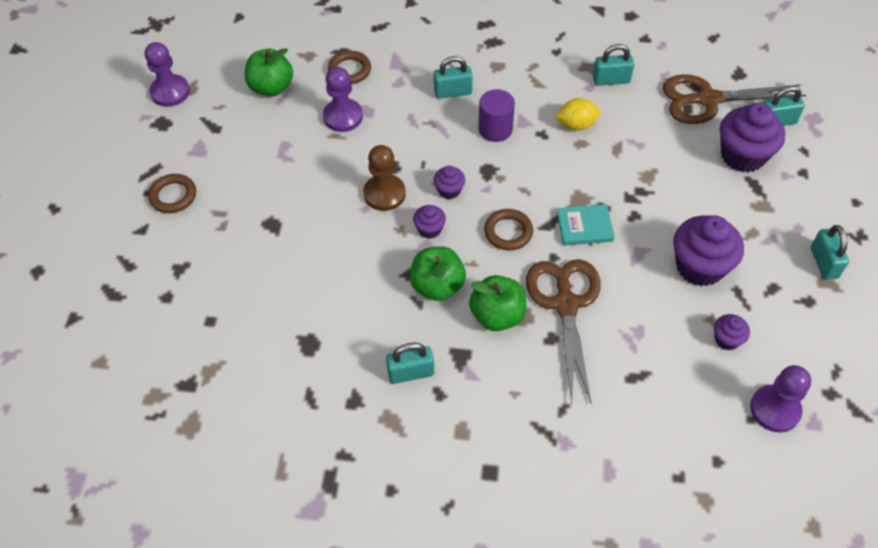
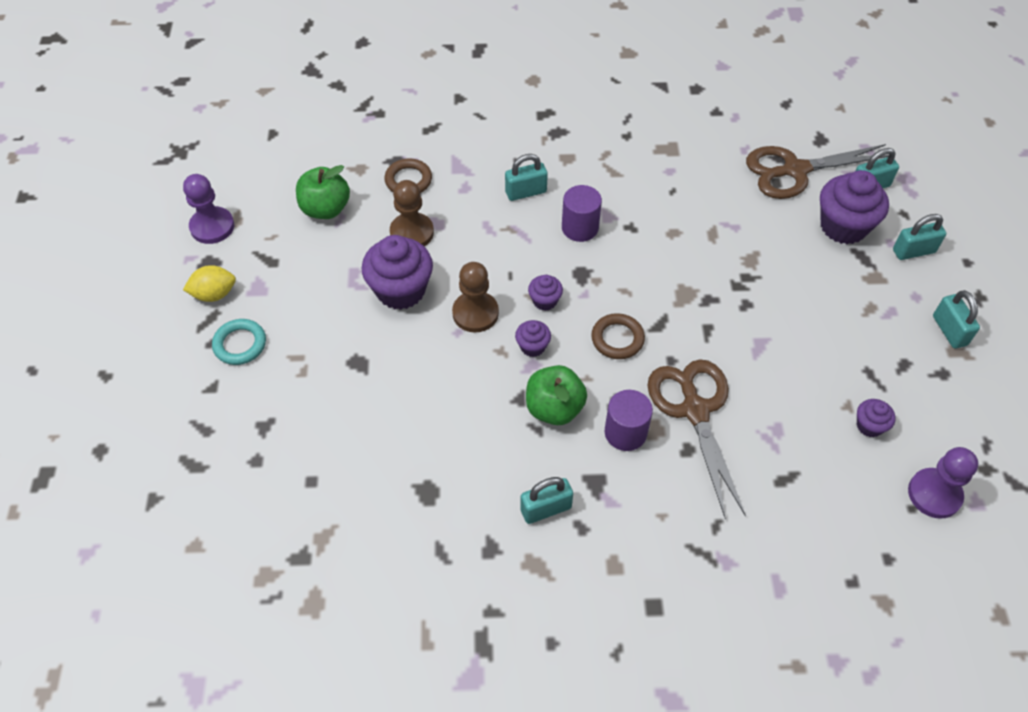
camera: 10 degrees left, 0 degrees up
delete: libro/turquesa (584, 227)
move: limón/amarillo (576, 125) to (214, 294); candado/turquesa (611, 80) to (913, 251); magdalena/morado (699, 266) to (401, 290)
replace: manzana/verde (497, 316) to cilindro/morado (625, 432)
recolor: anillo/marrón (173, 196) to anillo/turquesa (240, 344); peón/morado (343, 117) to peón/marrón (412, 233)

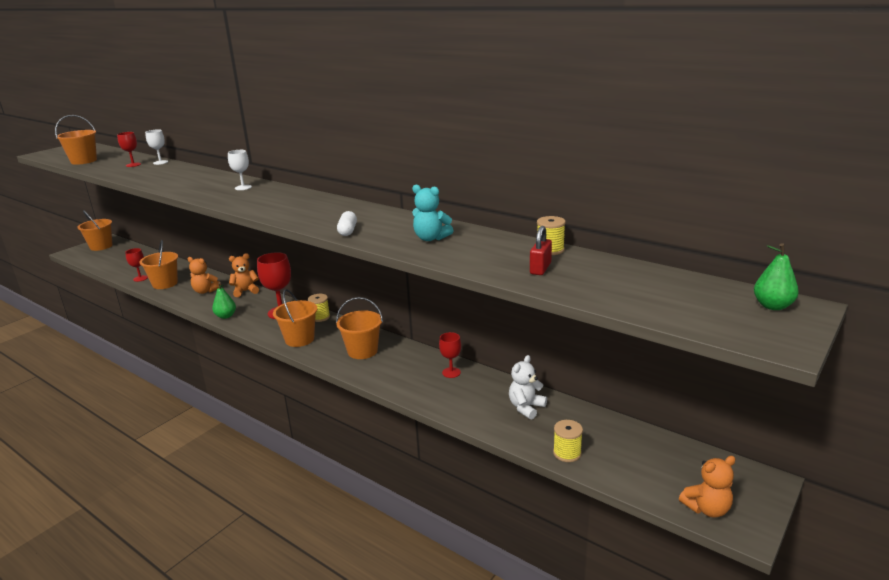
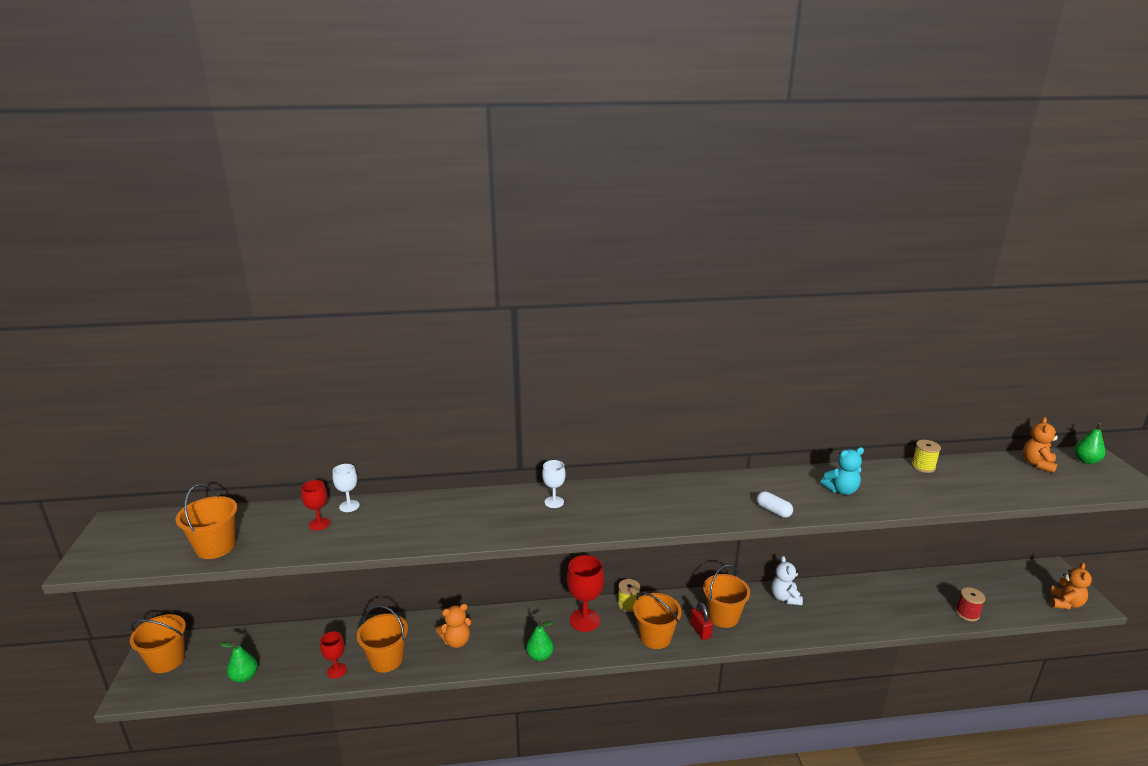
camera: 45 degrees left, 0 degrees up
delete: copa/rojo (451, 372)
insert: pera/verde (244, 677)
move: osito/naranja (245, 291) to (1037, 464); osito/blanco (526, 407) to (785, 598); candado/rojo (540, 268) to (700, 630)
recolor: carrete/amarillo (567, 453) to carrete/rojo (967, 613)

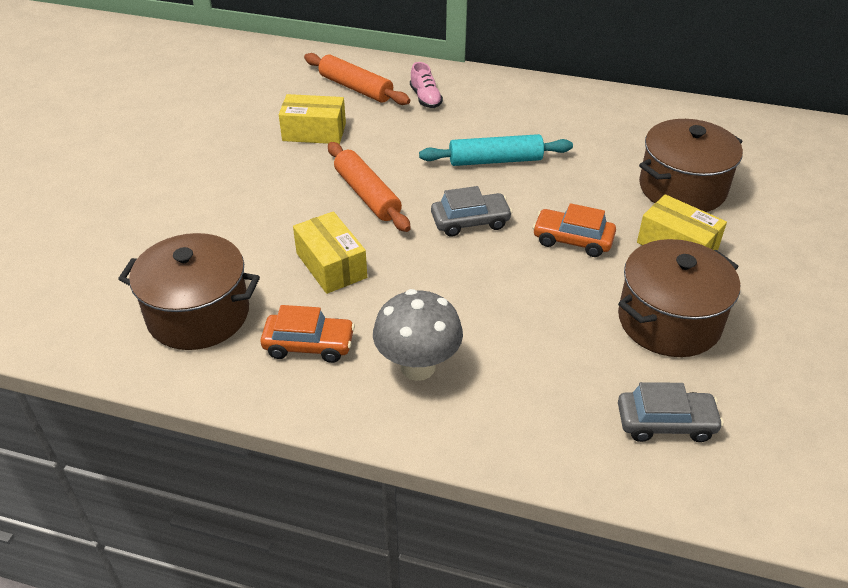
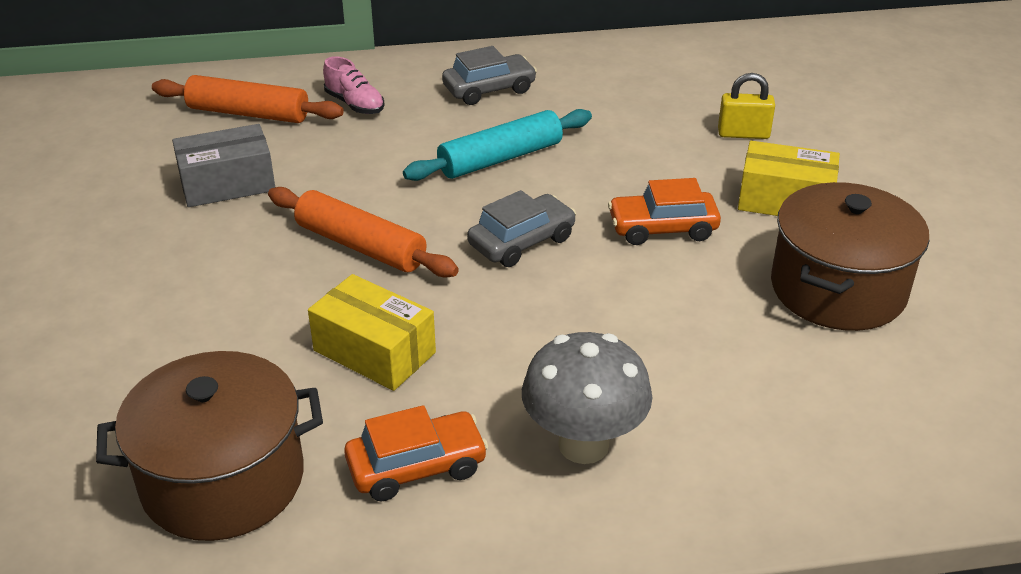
camera: 25 degrees left, 5 degrees down
move: coche/gris (665, 423) to (489, 89)
replace: olla/marrón (682, 188) to candado/amarillo (743, 134)
recolor: caja/amarillo (314, 132) to caja/gris (227, 184)

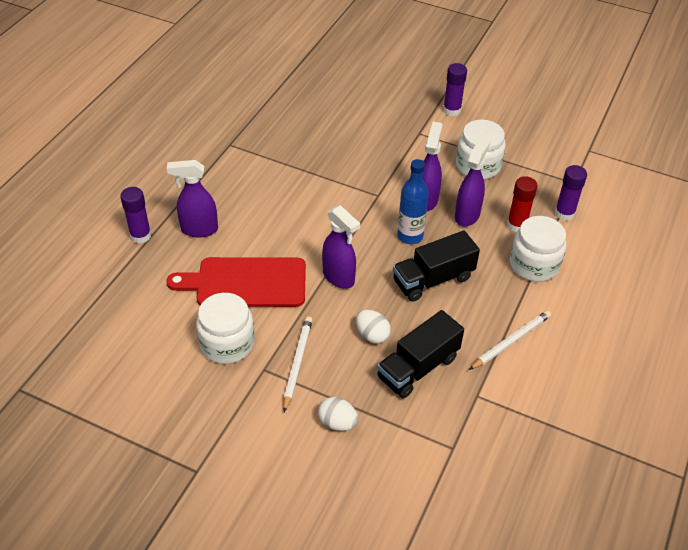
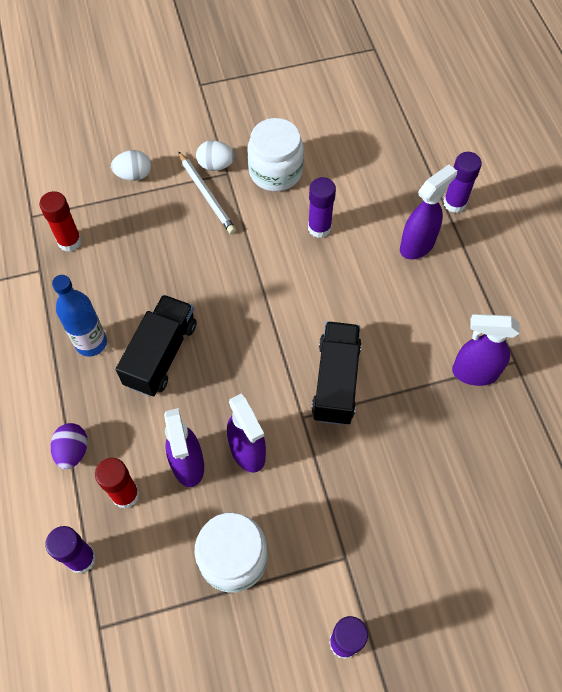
camera: 140 degrees right, 15 degrees up
delete: lápiz/blanco (511, 341)
insert: barra de pegamento/rojo (69, 241)
move: pulverizador/morado (339, 277) to (474, 372); huevo/blanco (372, 335) to (216, 165); camión/negro (418, 368) to (336, 381); botella/azul (410, 236) to (91, 343)
replace: tabla de cortar/rojo (246, 283) to barra de pegamento/morado (319, 228); tarro/blanco (534, 264) to huevo/morado (73, 451)

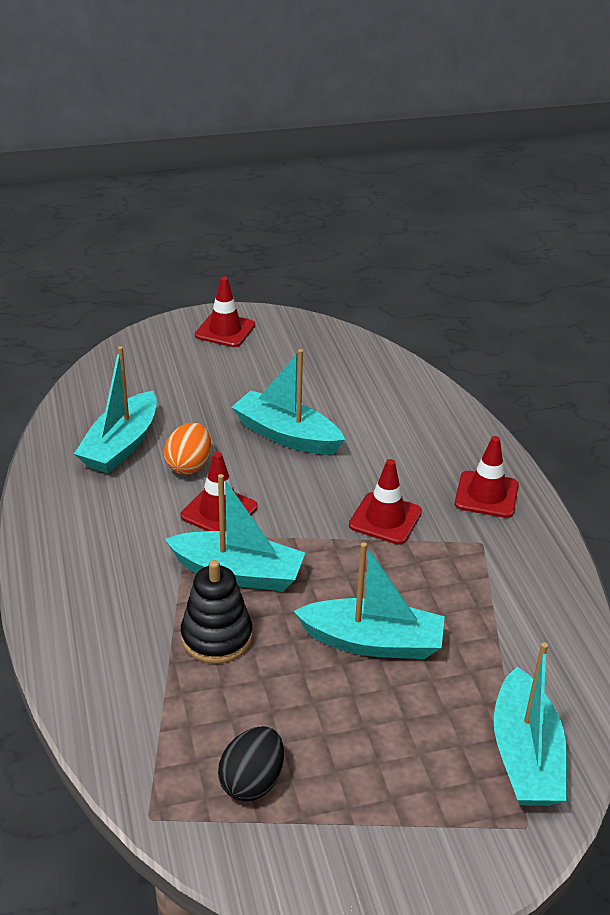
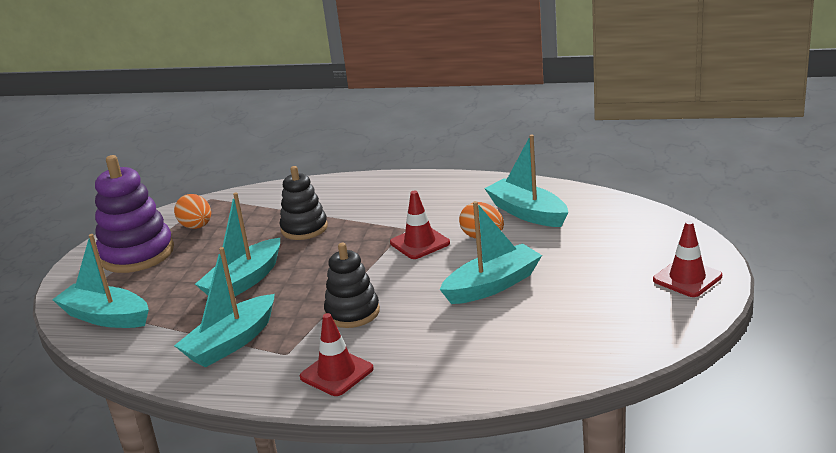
camera: 120 degrees right, 10 degrees down
insert: juguete apilable/morado (137, 254)
move: barco/turquesa (238, 573) to (231, 342)
replace: cono de tráfico/rojo (385, 519) to juguete apilable/negro (352, 312)
recolor: huevo/negro (252, 781) to huevo/naranja (196, 227)

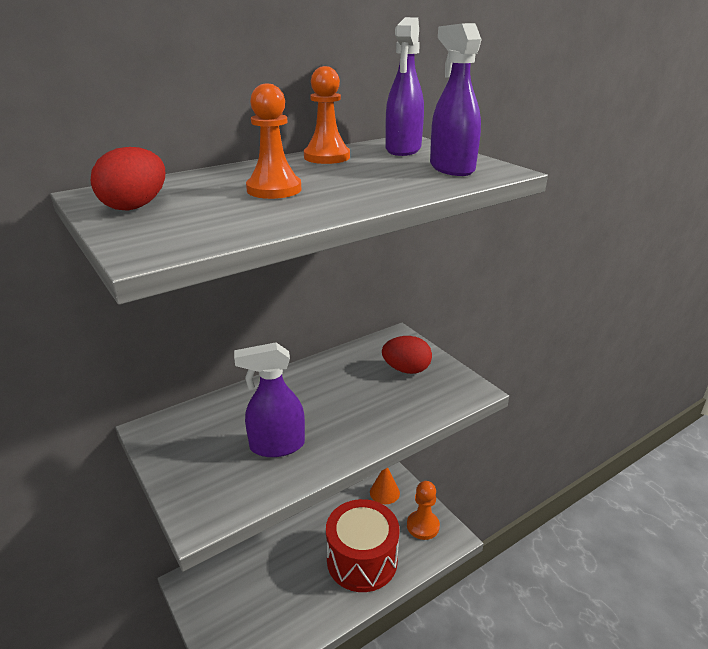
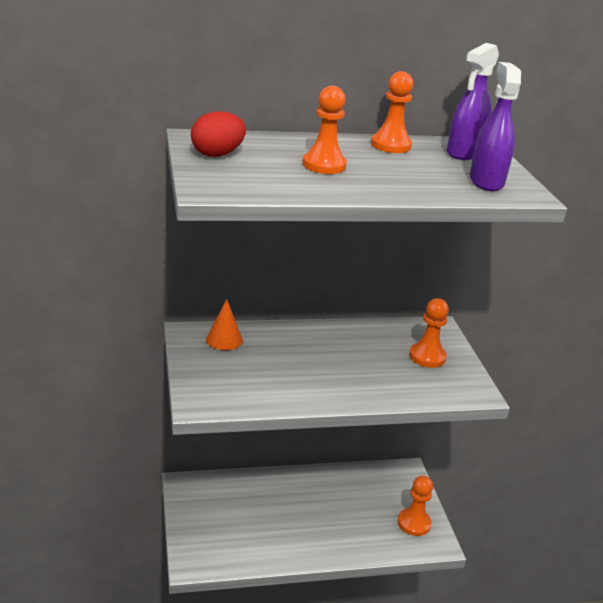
camera: 20 degrees right, 0 degrees up
delete: pulverizador/morado (276, 446); tambor/rojo (362, 560)
move: cono/naranja (384, 492) to (224, 339)
replace: huevo/rojo (406, 370) to peón/naranja (427, 356)

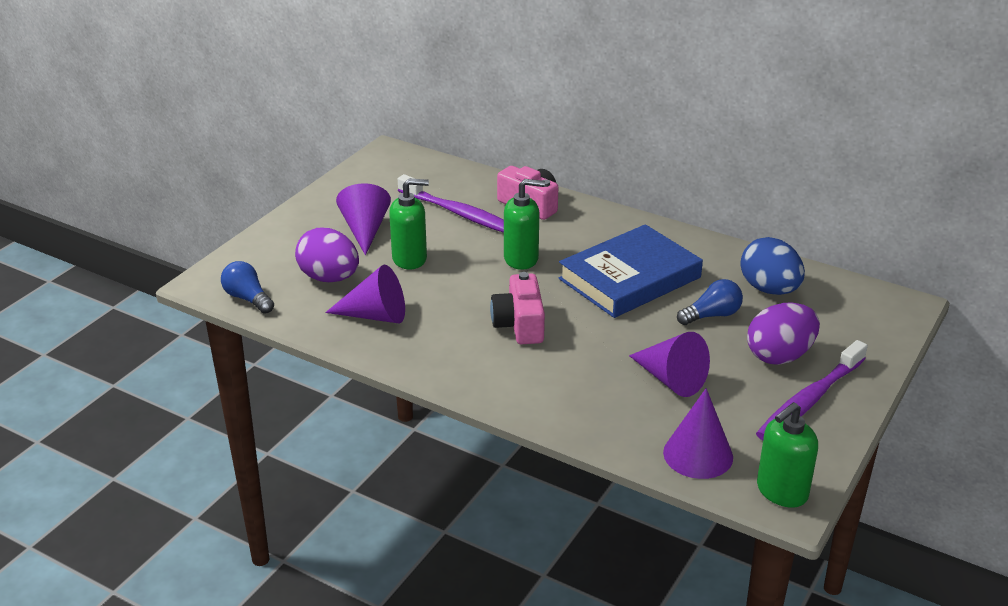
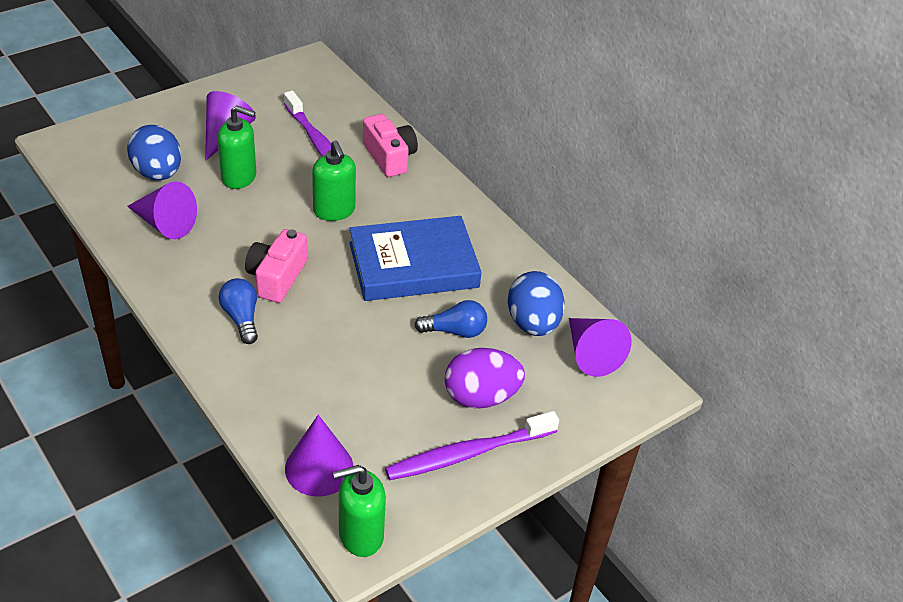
camera: 20 degrees right, 10 degrees up
move: bombilla/azul (248, 298) to (241, 318); cono/morado (671, 379) to (591, 354)
recolor: huevo/morado (329, 278) to huevo/azul (158, 173)
rotate: dispensador de jabón/verde (521, 259) = (334, 211) 45 degrees clockwise

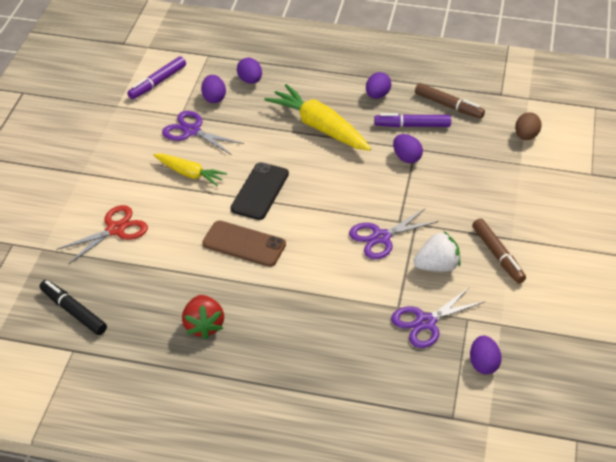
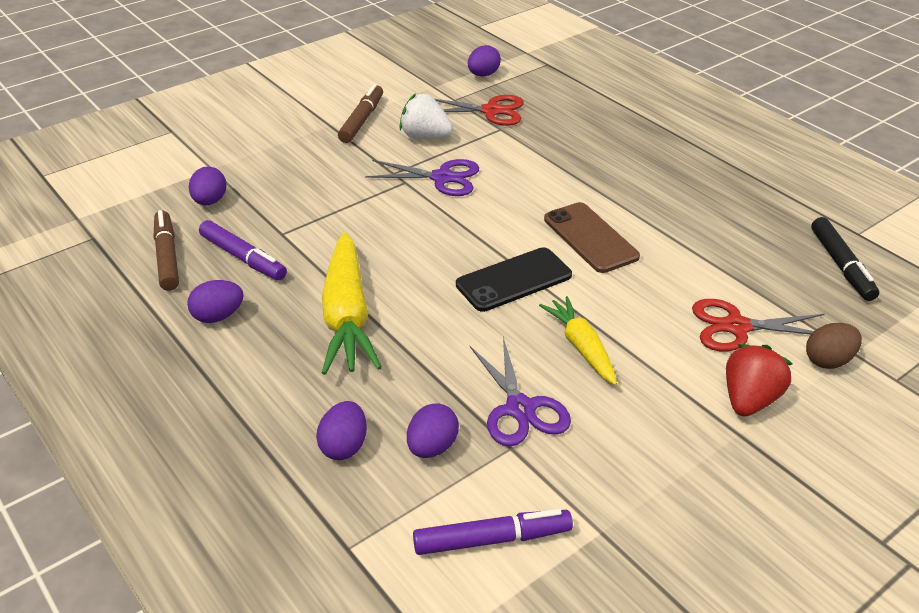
camera: 140 degrees left, 5 degrees down
move: fresa/rojo (203, 326) to (749, 400); huevo/morado (406, 158) to (210, 201); huevo/marrón (526, 136) to (828, 361)
recolor: tijeras/morado (426, 322) to tijeras/rojo (491, 111)

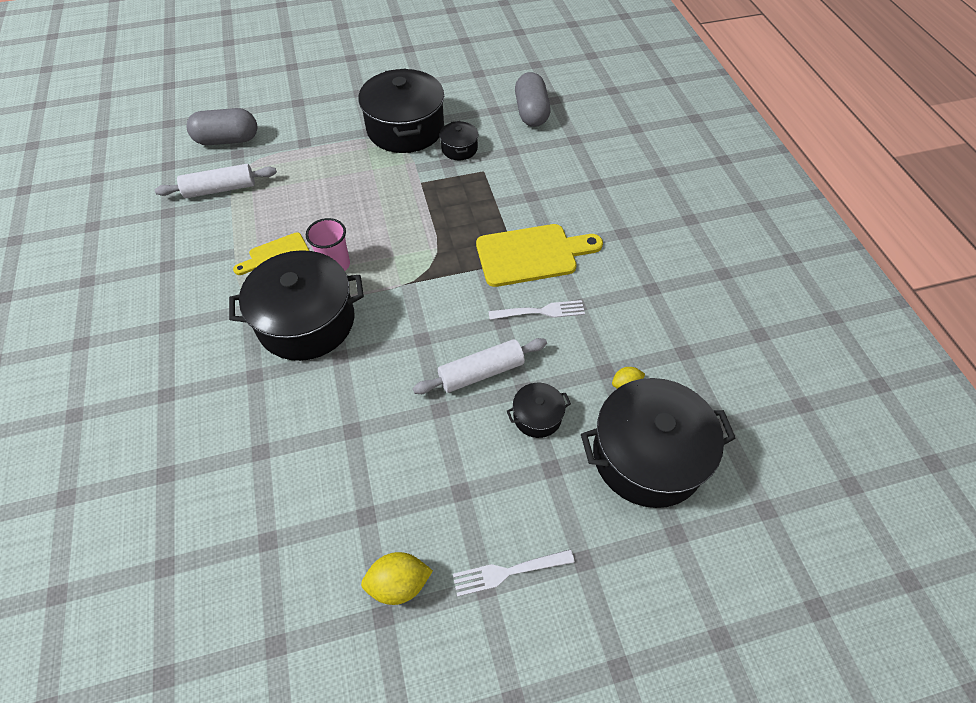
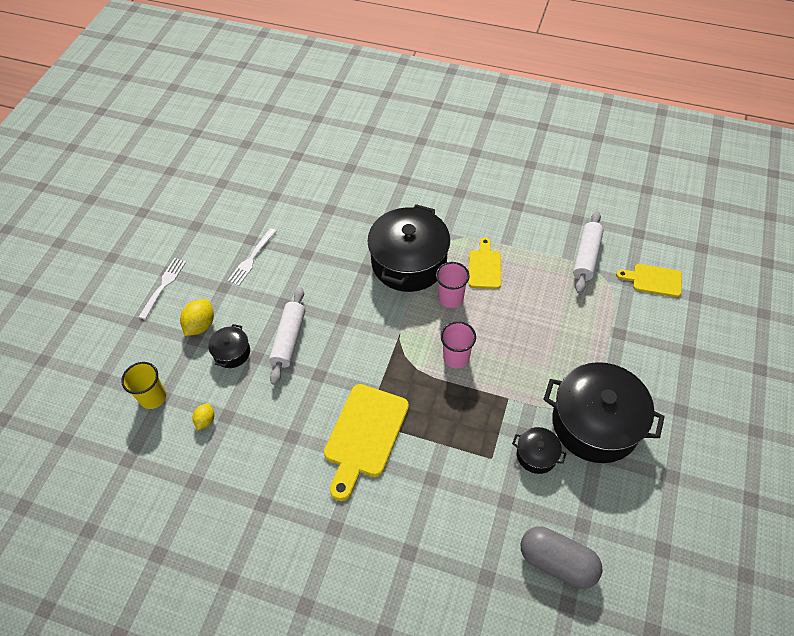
camera: 125 degrees right, 0 degrees up
insert: vaso/rosa (456, 357)
move: limón/amarillo (399, 583) to (200, 325); tenedor/blanco (540, 312) to (252, 258)
replace: cápsula/gris (227, 140) to tabla de cortar/amarillo (653, 280); olla/negro (647, 455) to vaso/amarillo (153, 397)

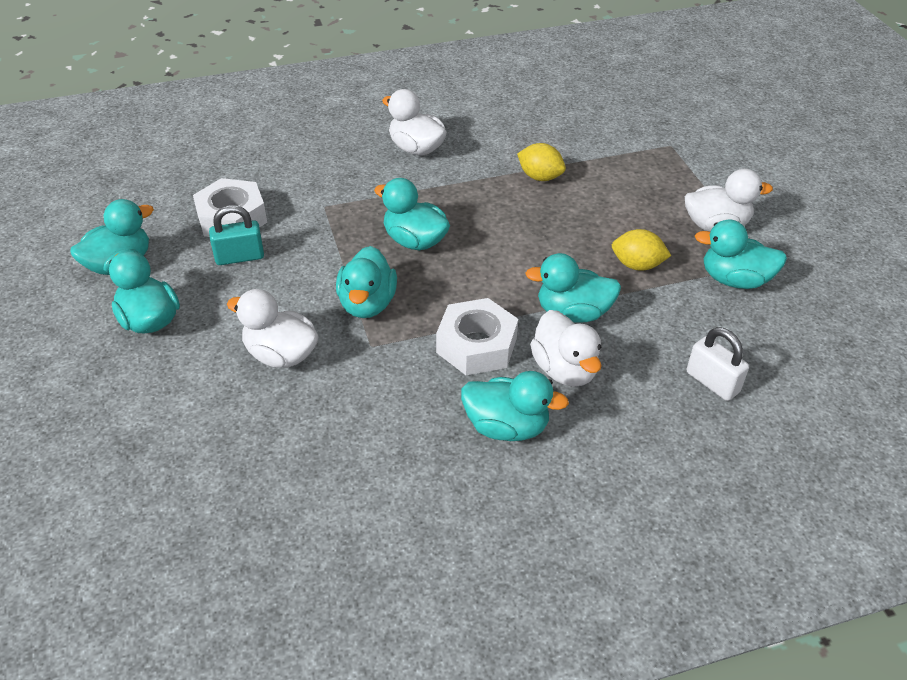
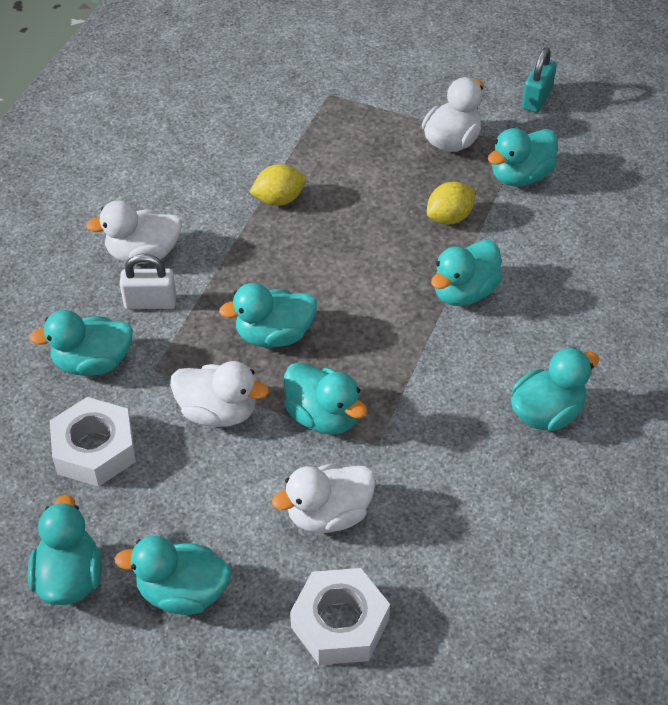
camera: 50 degrees left, 5 degrees up
insert: pato/turquesa (92, 363)
move: candado/turquesa (239, 257) to (536, 99); tuerca/blanco (476, 345) to (340, 623); pato/blanco (564, 370) to (218, 412); candado/blanco (712, 382) to (150, 302)

